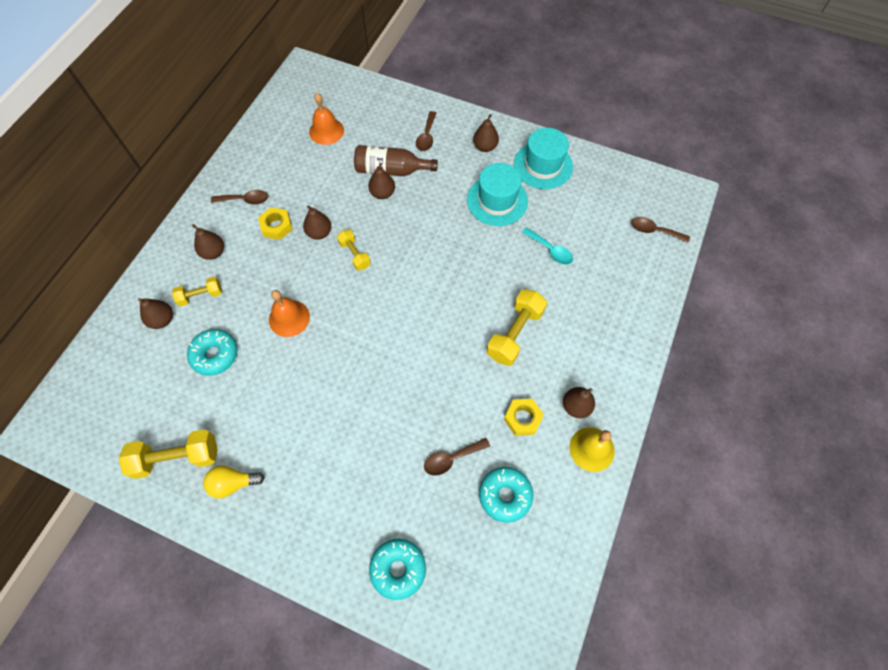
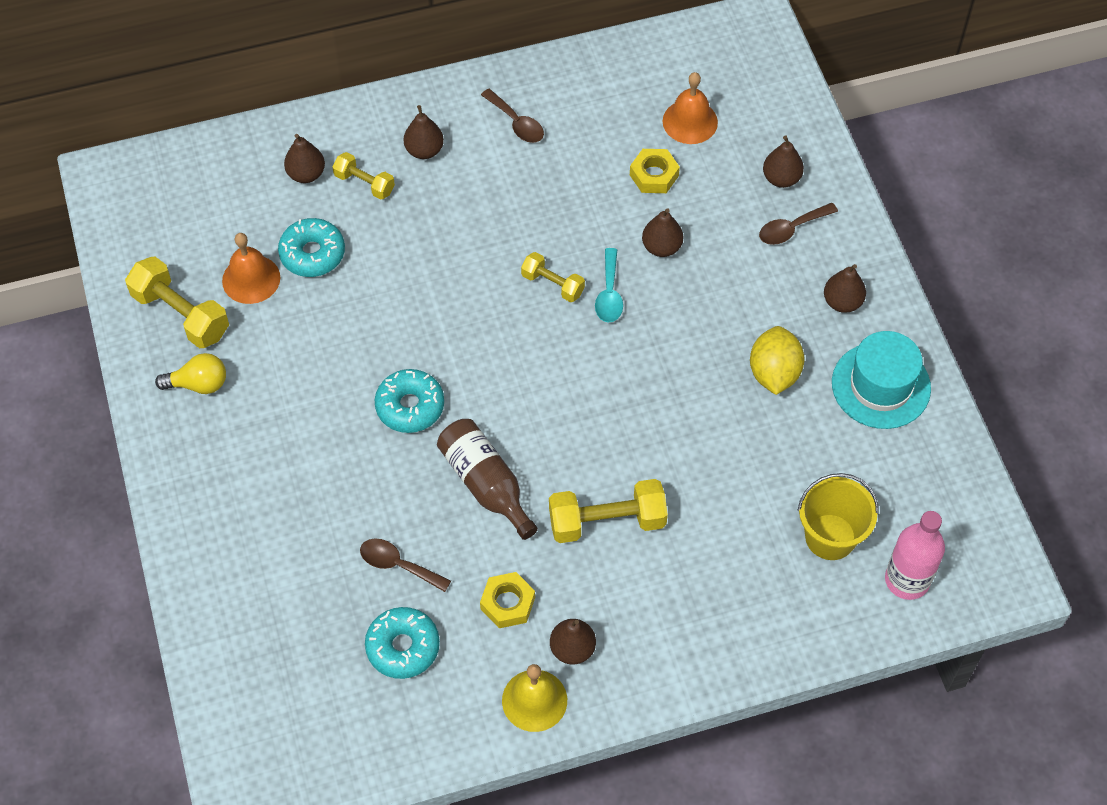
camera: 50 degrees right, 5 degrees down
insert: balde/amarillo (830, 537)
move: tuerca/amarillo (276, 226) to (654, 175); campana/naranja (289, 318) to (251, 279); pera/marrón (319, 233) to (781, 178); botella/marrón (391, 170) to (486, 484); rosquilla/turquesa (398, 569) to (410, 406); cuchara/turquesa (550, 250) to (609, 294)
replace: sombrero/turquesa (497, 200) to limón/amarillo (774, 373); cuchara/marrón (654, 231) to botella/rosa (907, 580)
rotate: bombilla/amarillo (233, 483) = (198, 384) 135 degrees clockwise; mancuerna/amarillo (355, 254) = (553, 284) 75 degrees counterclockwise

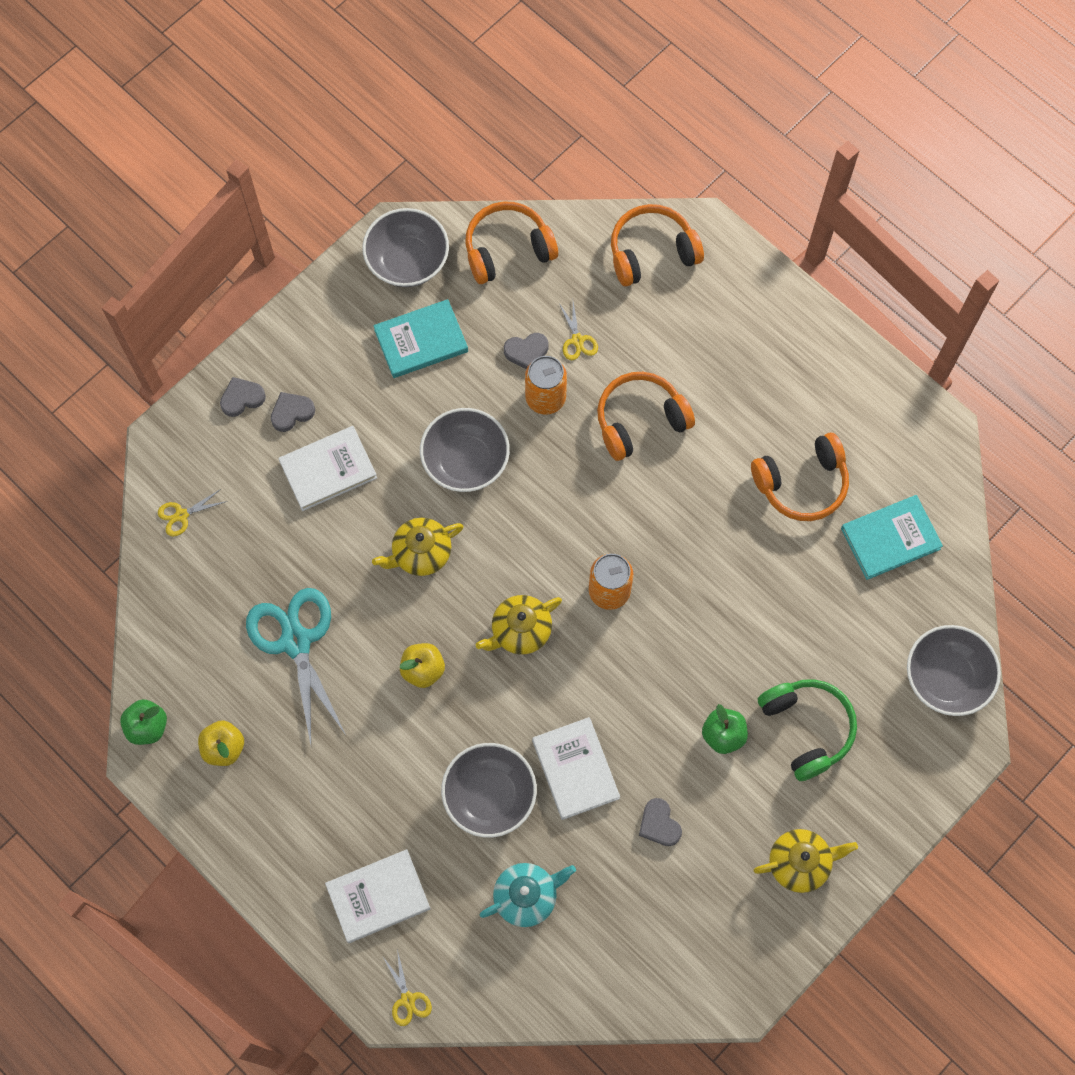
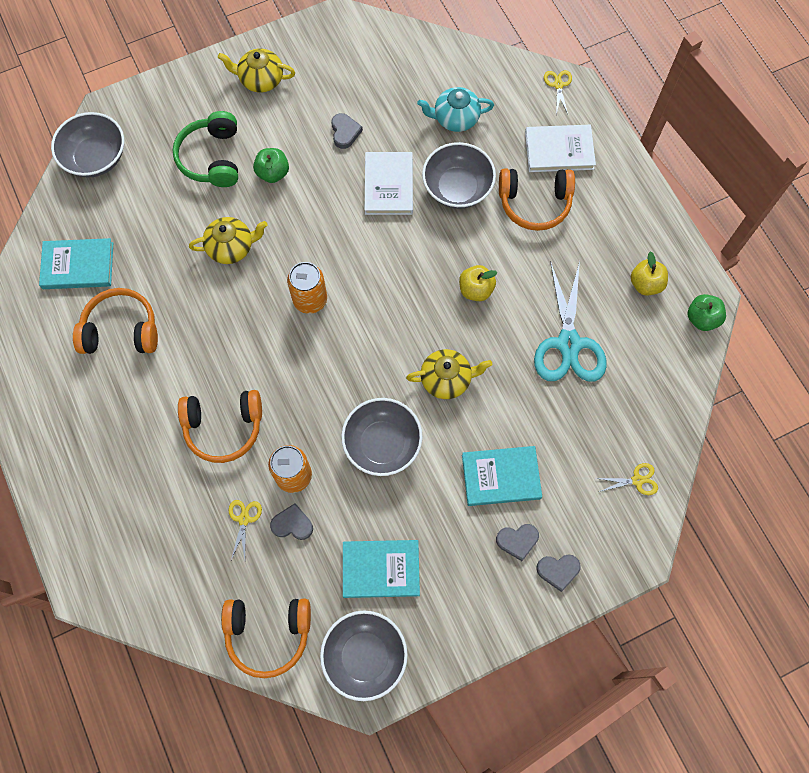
camera: 160 degrees left, 0 degrees up
move: tetera/amarillo (520, 631) to (231, 247); auriculares/naranja (651, 252) to (534, 203)
recolor: libro/blanco (328, 470) to libro/turquesa (501, 477)

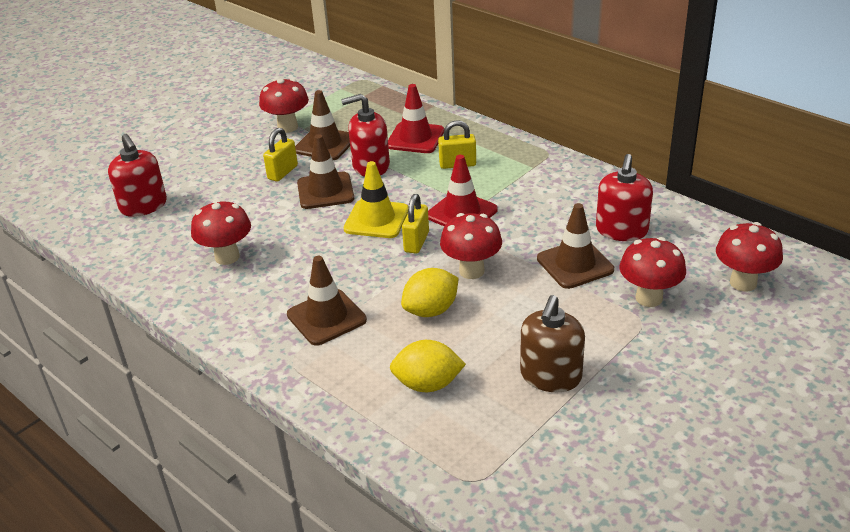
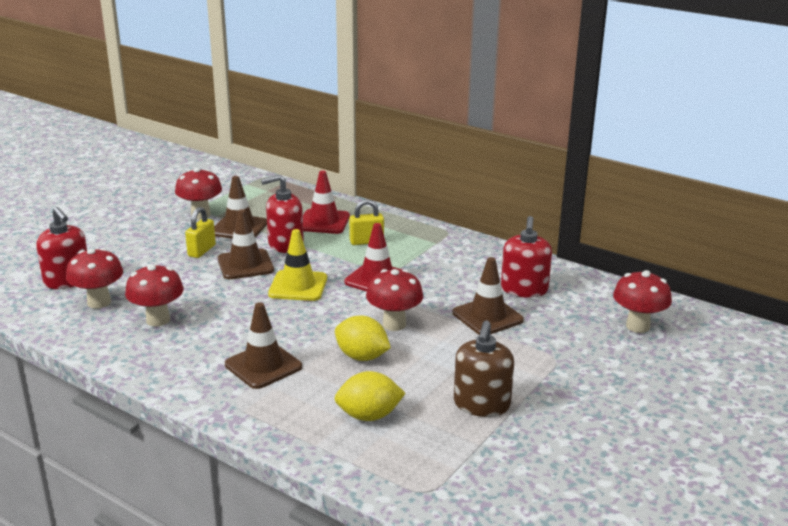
camera: 10 degrees left, 10 degrees down
delete: candado/amarillo (416, 242)
move: seta/rojo (649, 298) to (99, 302)
rotate: limón/amarillo (431, 310) = (362, 357) 75 degrees clockwise

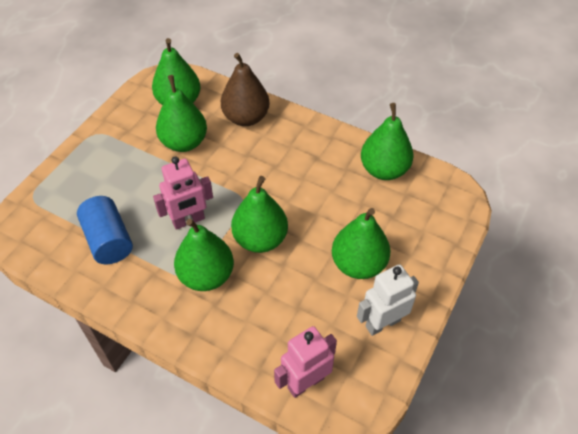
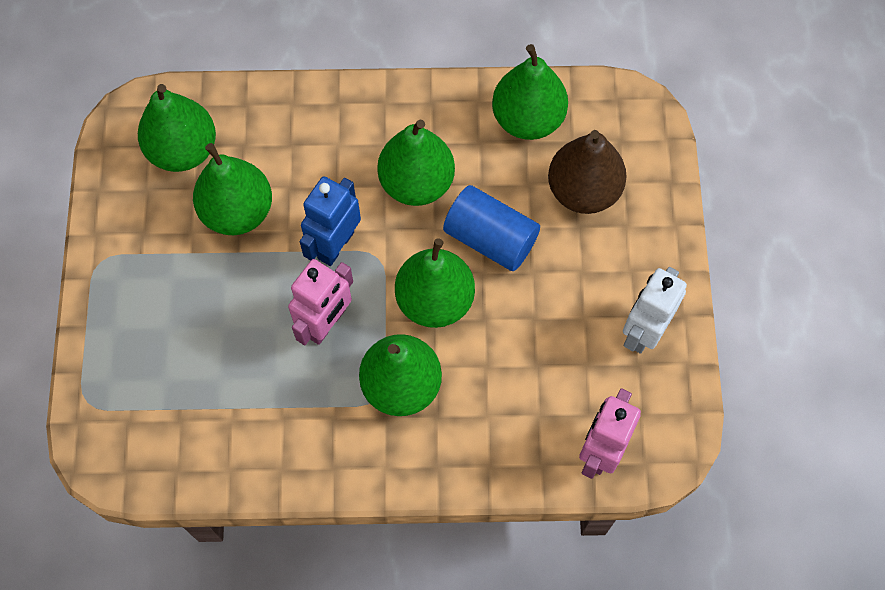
camera: 30 degrees left, 15 degrees up
insert: robot/azul (335, 245)
move: cilindro/azul (109, 240) to (490, 238); pera/marrón (246, 118) to (583, 190); pera/verde (358, 264) to (416, 183)

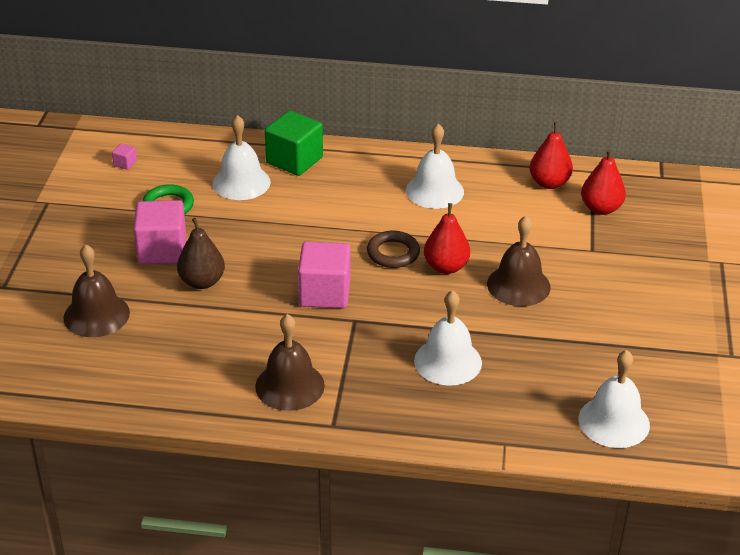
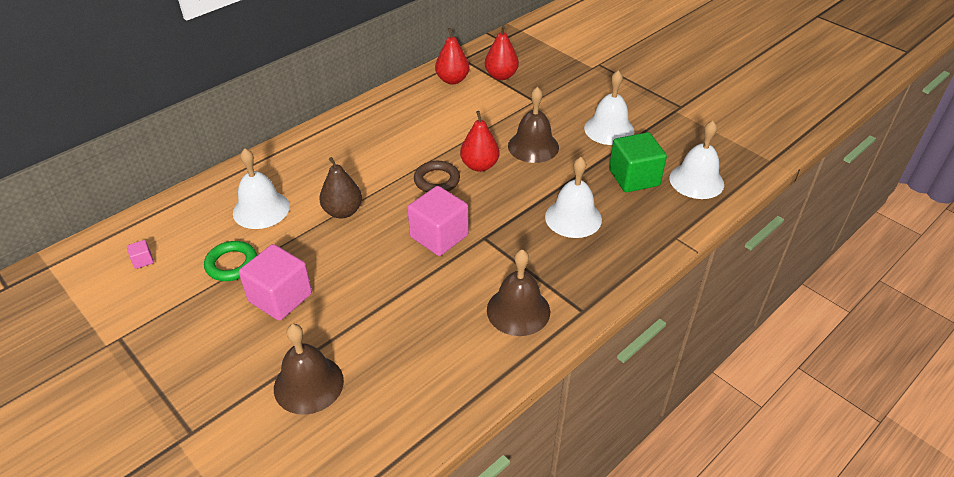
camera: 50 degrees left, 5 degrees up
move: pera/marrón (202, 282) to (343, 211); cubo/verde (294, 160) to (634, 177); campana/blanco (434, 191) to (609, 129)

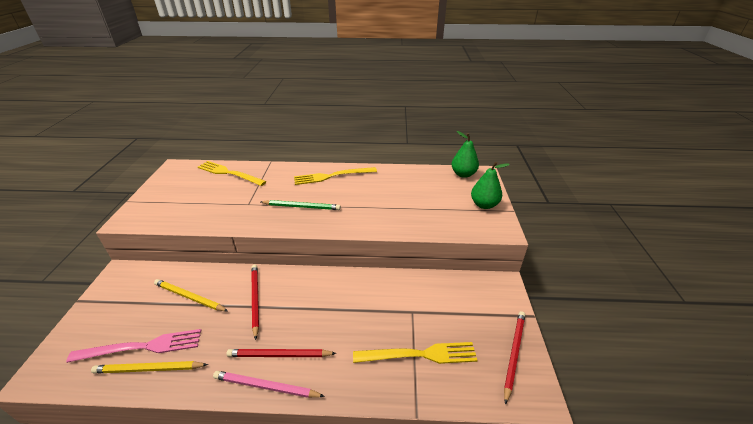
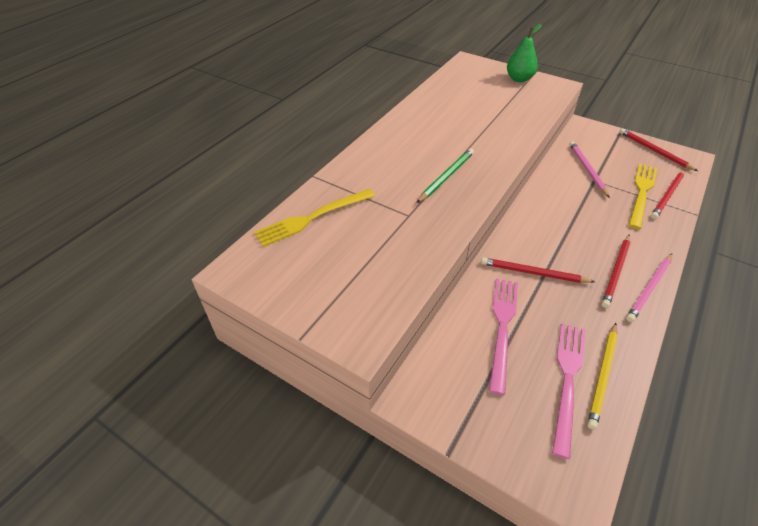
camera: 60 degrees left, 10 degrees up
delete: tenedor/amarillo (332, 176); pera/verde (463, 174)
insert: lápiz/rosa (587, 170); lápiz/rojo (667, 195)
replace: lápiz/amarillo (189, 297) to tenedor/rosa (502, 327)

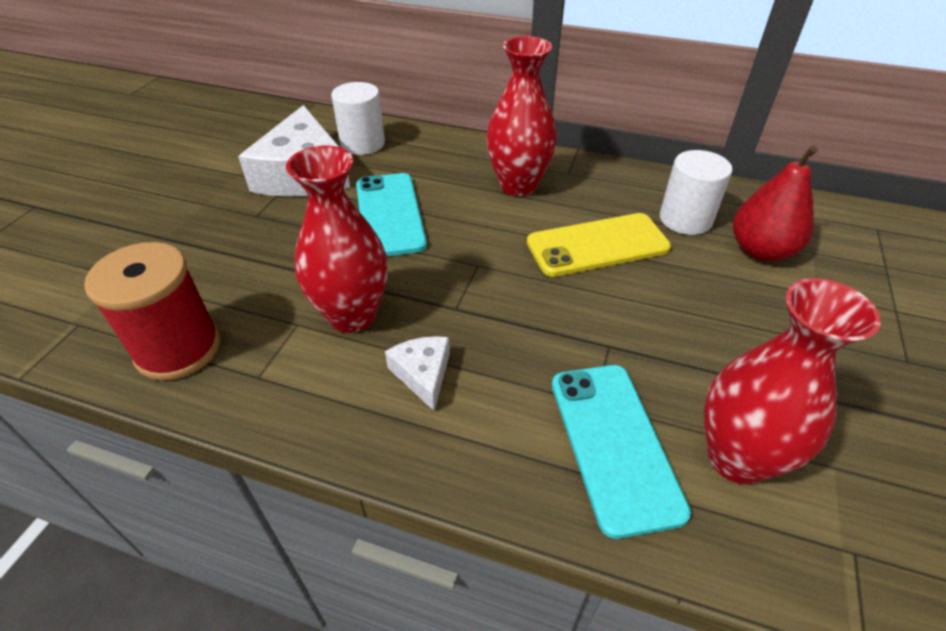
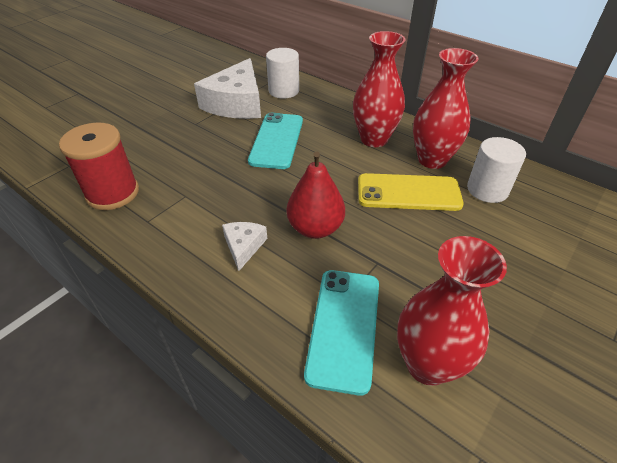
camera: 20 degrees right, 0 degrees up
move: florero/rojo (352, 315) to (432, 160); pera/rojo (760, 251) to (315, 228)

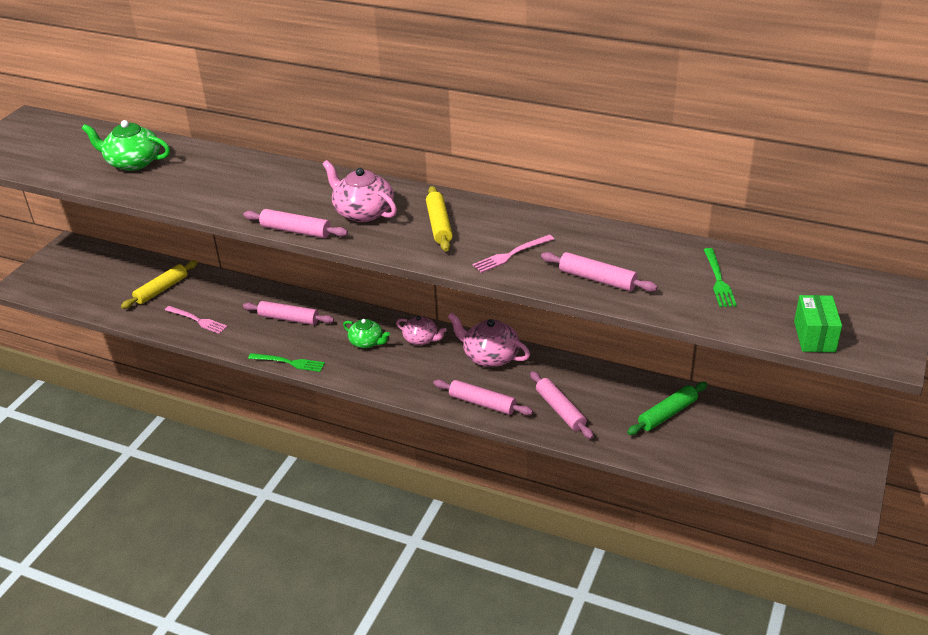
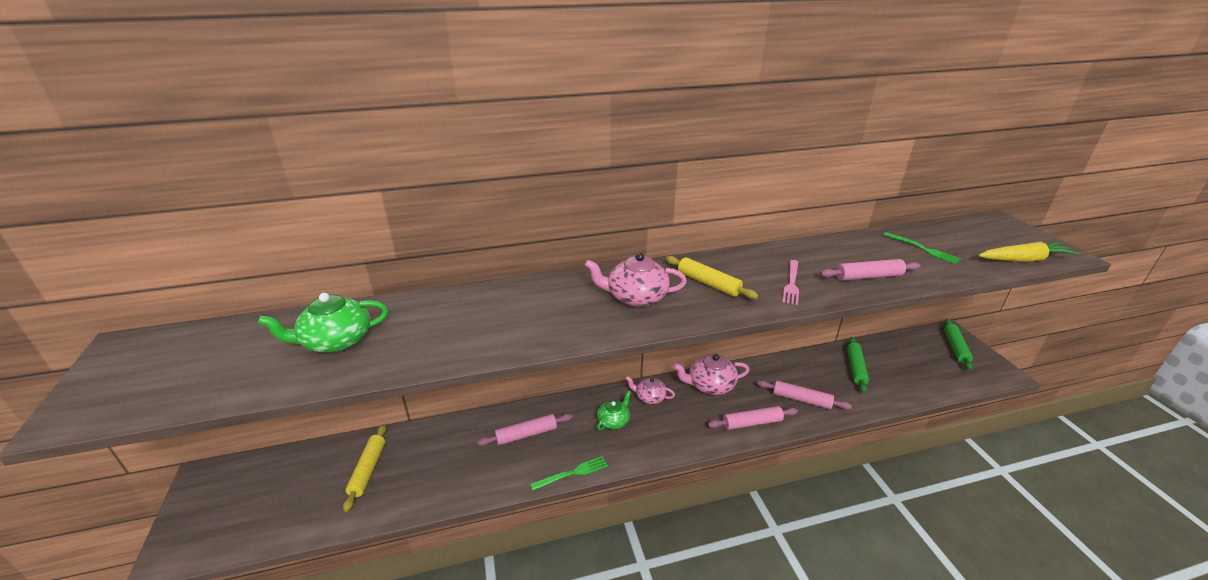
camera: 40 degrees left, 5 degrees down
delete: tenedor/rosa (197, 320); rodillo/rosa (296, 231)
insert: rodillo/verde (955, 348)
replace: caja/verde (814, 336) to zanahoria/amarillo (1024, 259)
rotate: tetera/verde (367, 342) = (614, 420) 45 degrees counterclockwise; tetera/rosa (421, 339) = (649, 397) 150 degrees counterclockwise

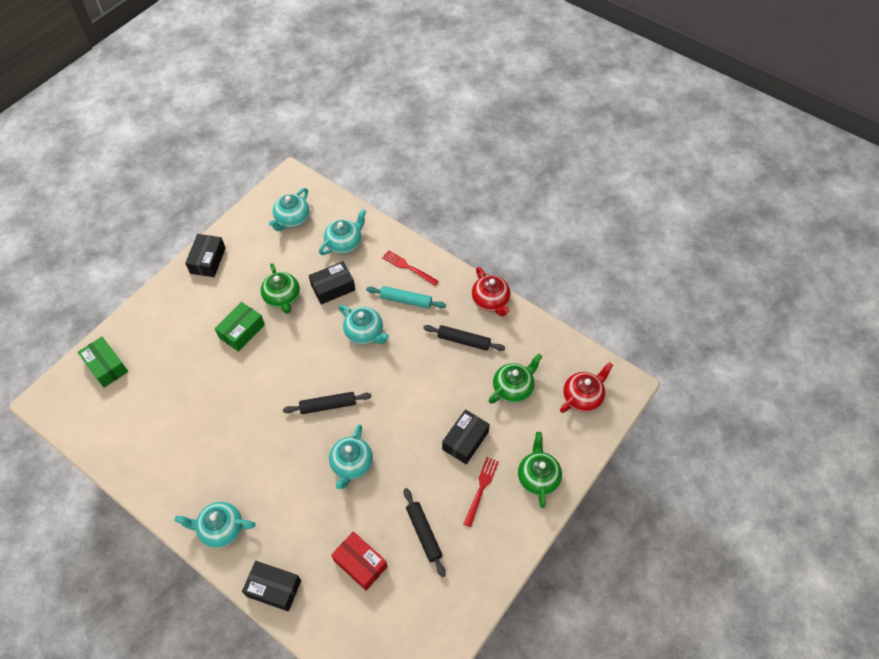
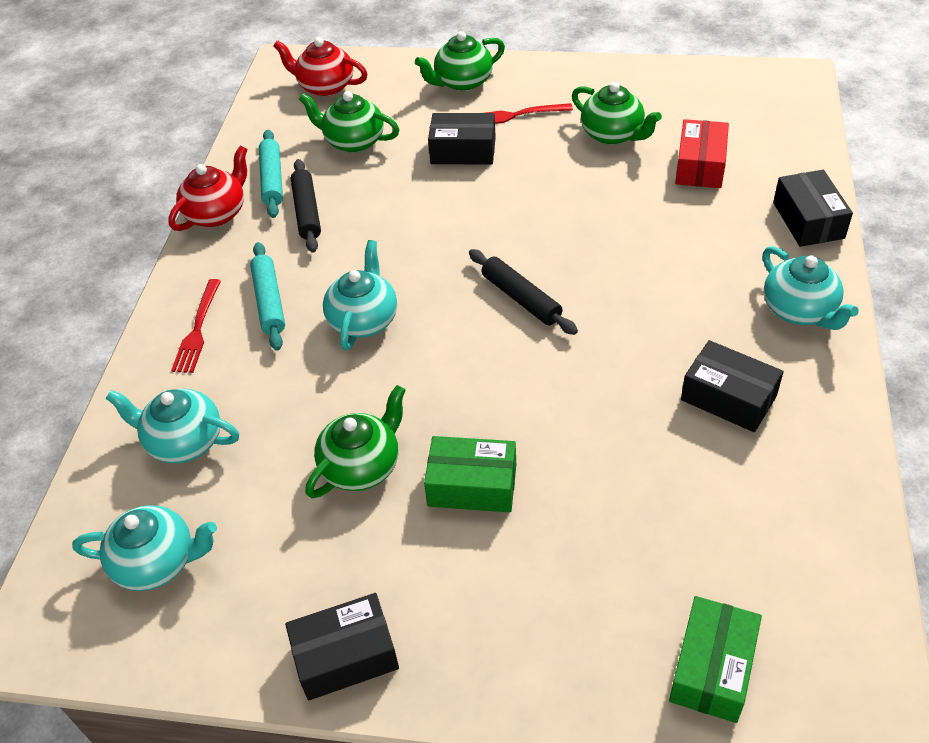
camera: 115 degrees left, 10 degrees down
delete: tetera/turquesa (351, 464)
insert: rodillo/turquesa (272, 180)
move: caja/negro (333, 288) to (728, 398)
replace: rodillo/negro (424, 533) to tetera/verde (612, 134)

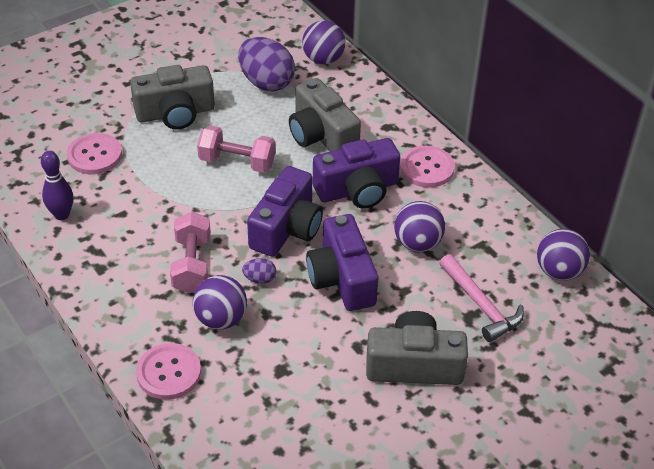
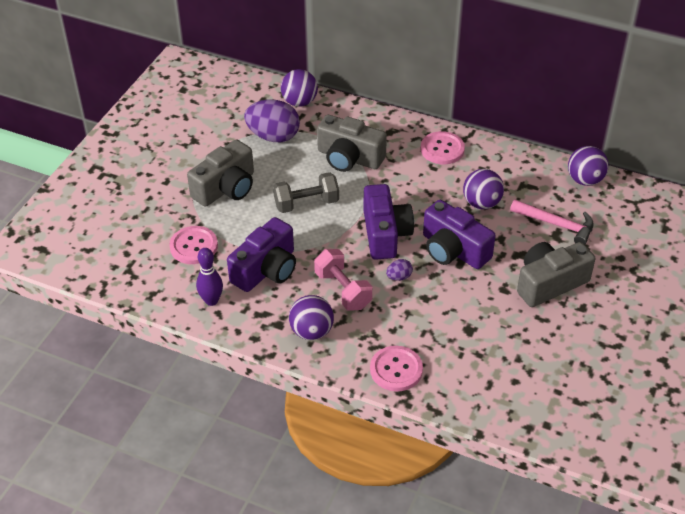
camera: 30 degrees left, 0 degrees up
move: pelota/morado (221, 319) to (311, 331); cámara/morado (357, 190) to (266, 269)
recolor: mancuerna/rosa (237, 162) to mancuerna/gris (306, 203)

